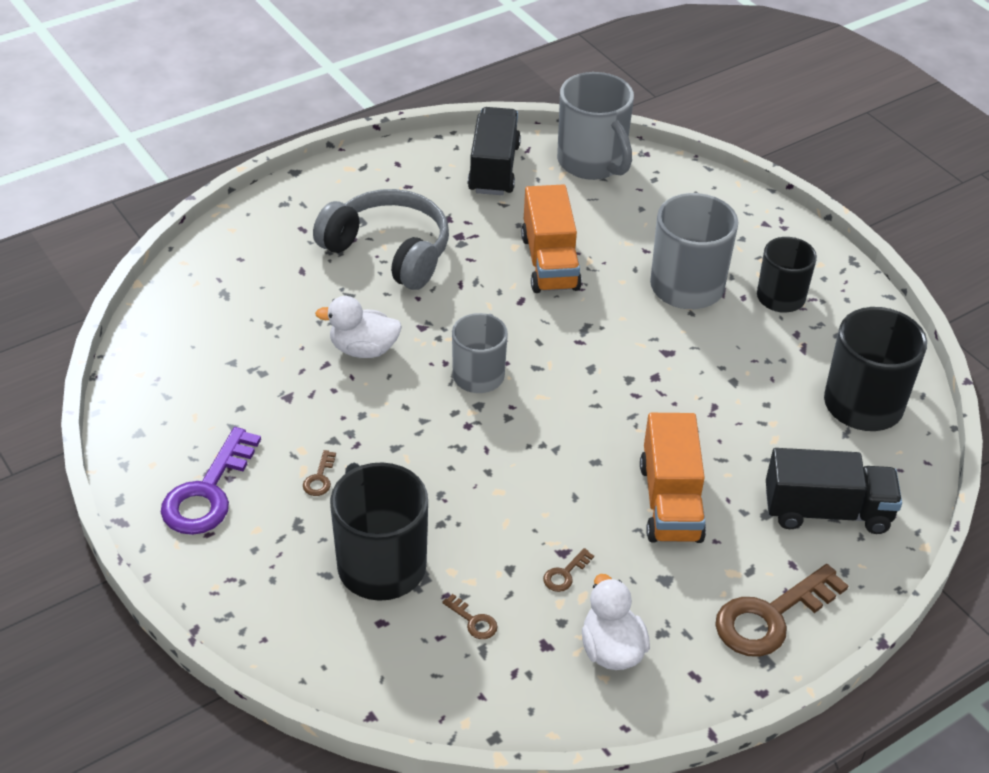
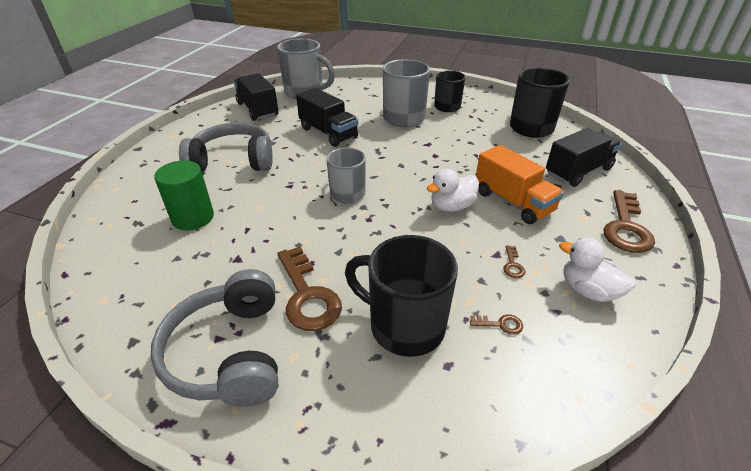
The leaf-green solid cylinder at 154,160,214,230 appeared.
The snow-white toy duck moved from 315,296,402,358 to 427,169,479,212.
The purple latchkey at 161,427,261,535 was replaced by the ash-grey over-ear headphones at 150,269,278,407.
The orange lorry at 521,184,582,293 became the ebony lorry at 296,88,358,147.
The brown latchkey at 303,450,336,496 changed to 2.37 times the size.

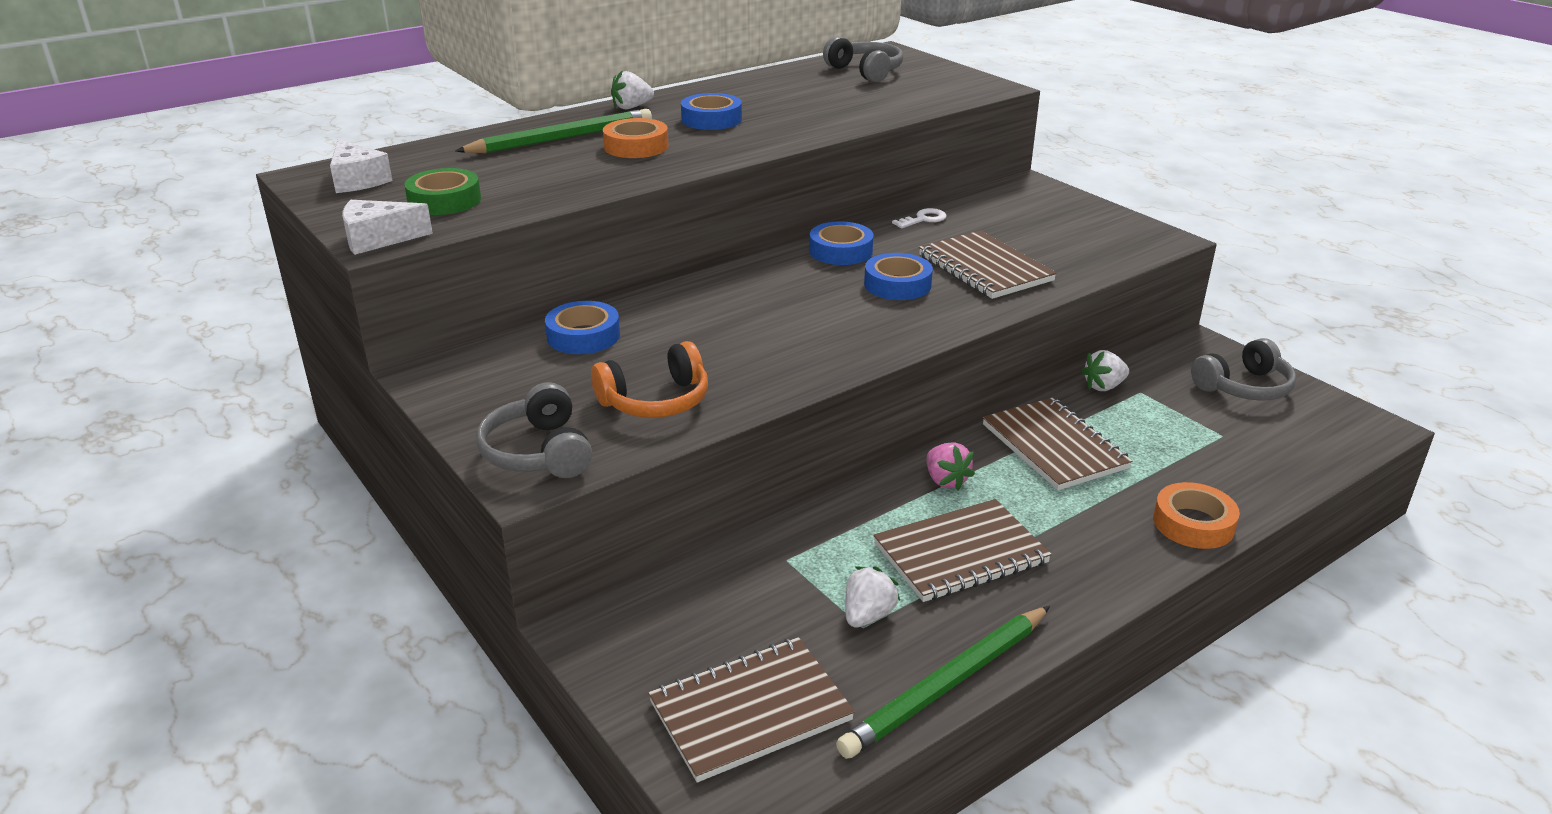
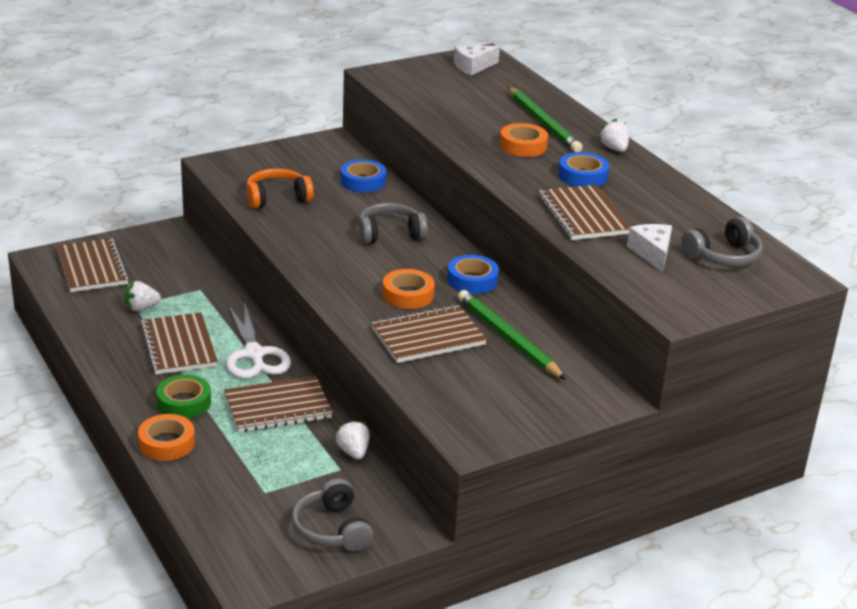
The snow-white latchkey at 892,208,947,228 disappeared.
The brown exercise book at 539,185,631,240 appeared.
The snow-white piece of cheese moved from 342,200,433,255 to 627,224,672,273.
The leaf-green sticky tape moved from 404,168,481,215 to 156,375,211,418.
The ash-grey over-ear headphones moved from 476,382,592,478 to 359,203,428,244.
The leaf-green wooden pencil moved from 836,606,1050,759 to 458,290,566,380.
The rose-pink strawberry at 926,442,975,491 was replaced by the snow-white pair of scissors at 226,301,291,379.
The blue sticky tape at 864,253,933,300 became the orange sticky tape at 382,269,435,309.
The orange over-ear headphones at 591,341,708,418 turned 90 degrees clockwise.
The snow-white strawberry at 845,566,900,628 turned 120 degrees clockwise.

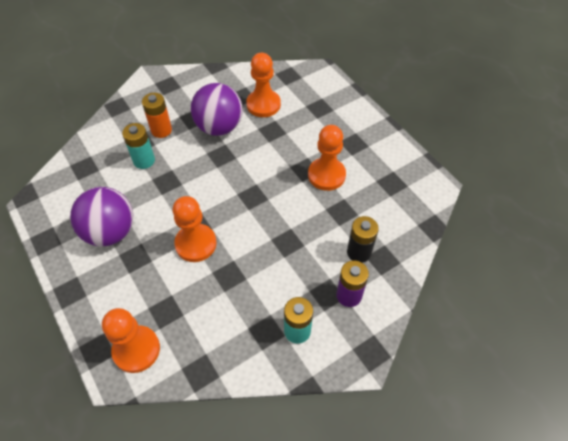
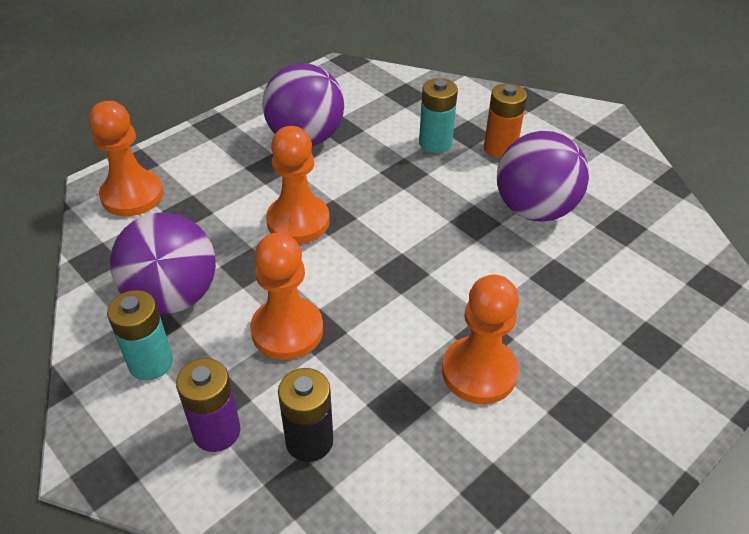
The purple play ball at 110,213,216,314 appeared.
The orange pawn moved from 246,53,281,117 to 250,233,323,360.

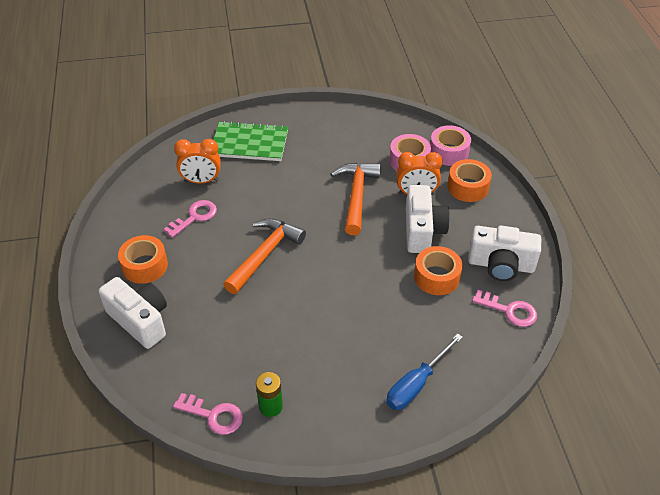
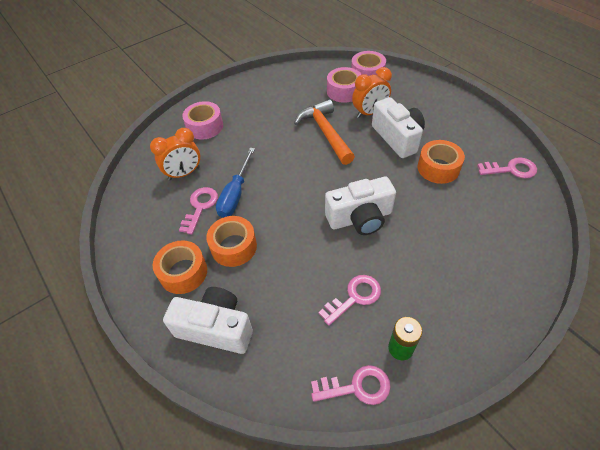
The orange hammer at 223,218,306,294 disappeared.
The rose-pink latchkey at 319,275,381,326 appeared.
The blue flat screwdriver moved from 386,333,463,410 to 216,148,255,218.
The orange sticky tape moved from 447,159,492,202 to 206,216,257,267.
The snow-white camera moved from 468,226,541,281 to 325,177,396,235.
The leaf-green exercise book at 213,121,288,161 was replaced by the rose-pink sticky tape at 182,101,223,140.

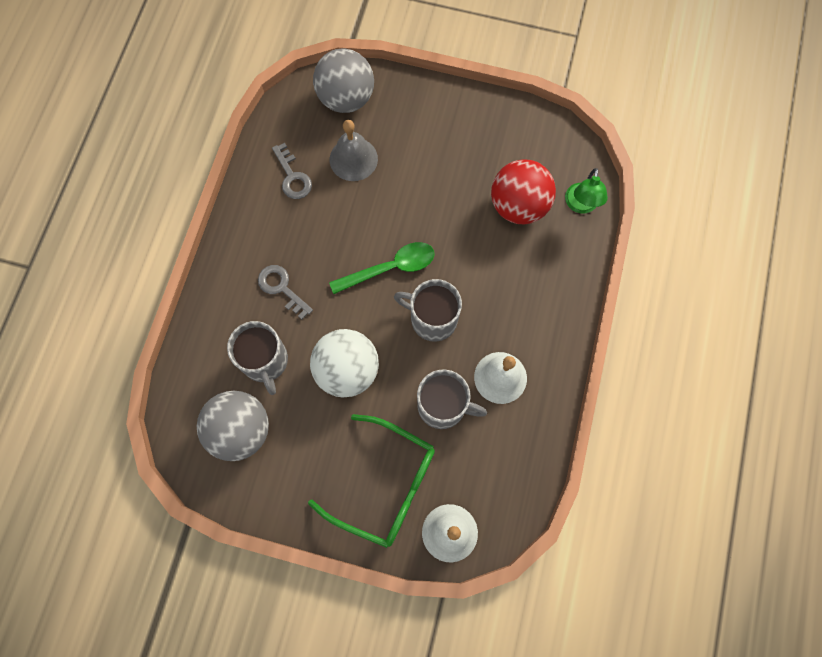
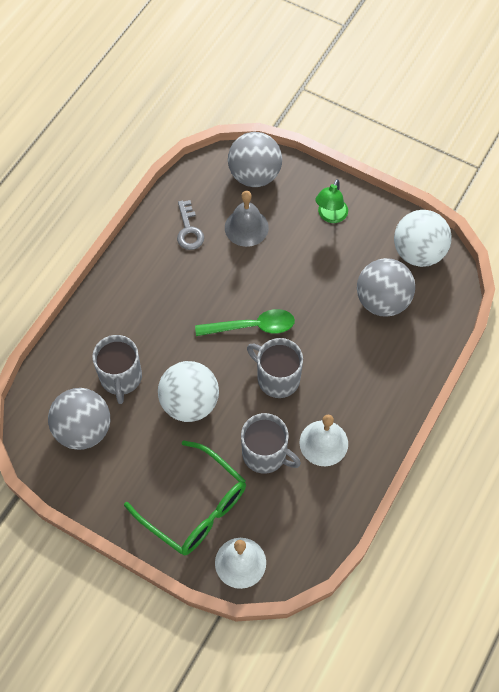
The ash-grey latchkey at 258,265,313,320 disappeared.
The snow-white play ball at 394,210,452,267 appeared.
The leaf-green lamp moved from 565,168,608,213 to 316,179,348,223.
The crimson play ball at 491,159,556,225 became the ash-grey play ball at 357,258,415,317.

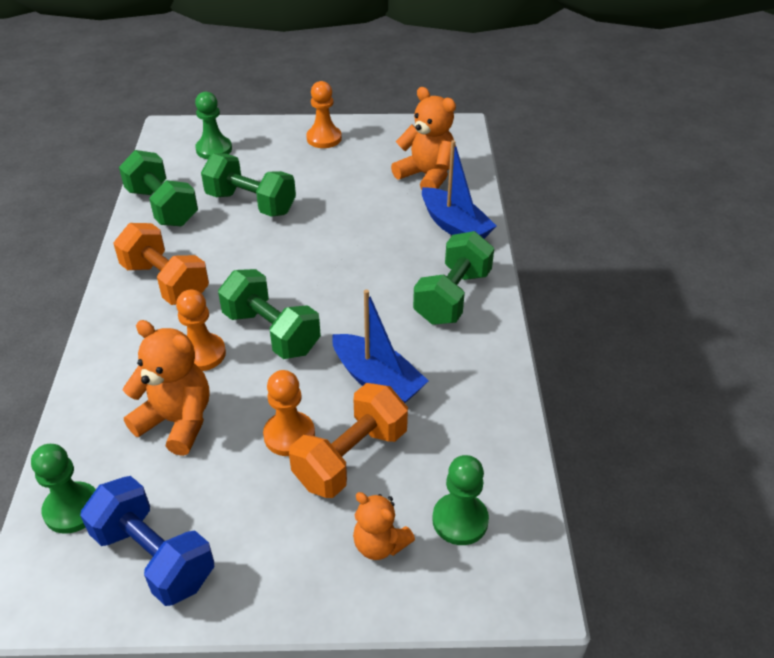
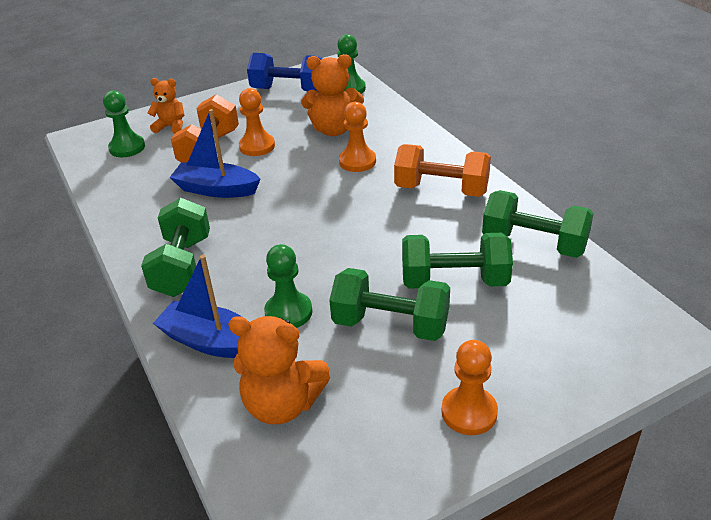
The leaf-green pawn moved from 195,91,232,159 to 264,244,313,328.
The leaf-green free weight moved from 218,269,321,359 to 329,268,450,341.

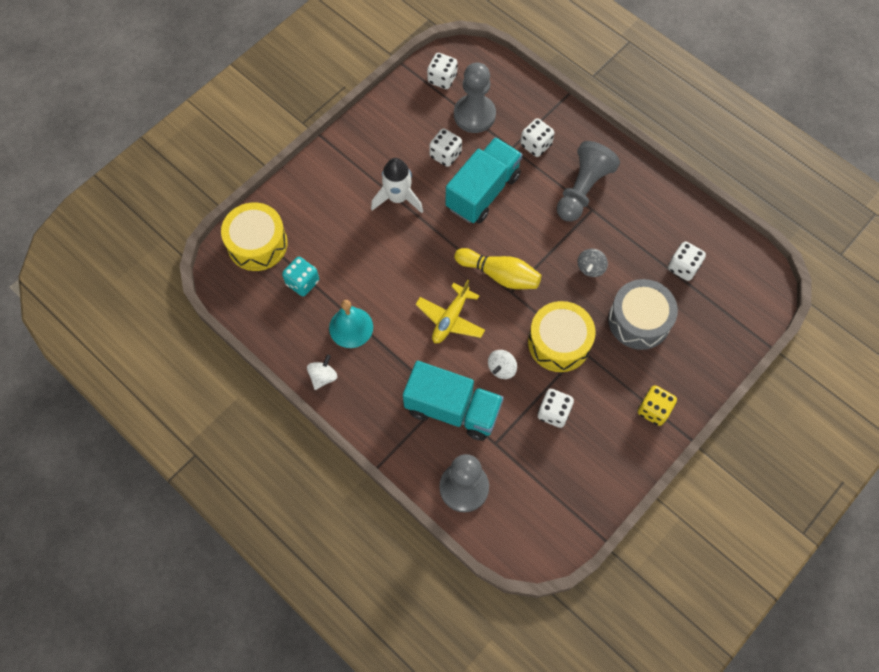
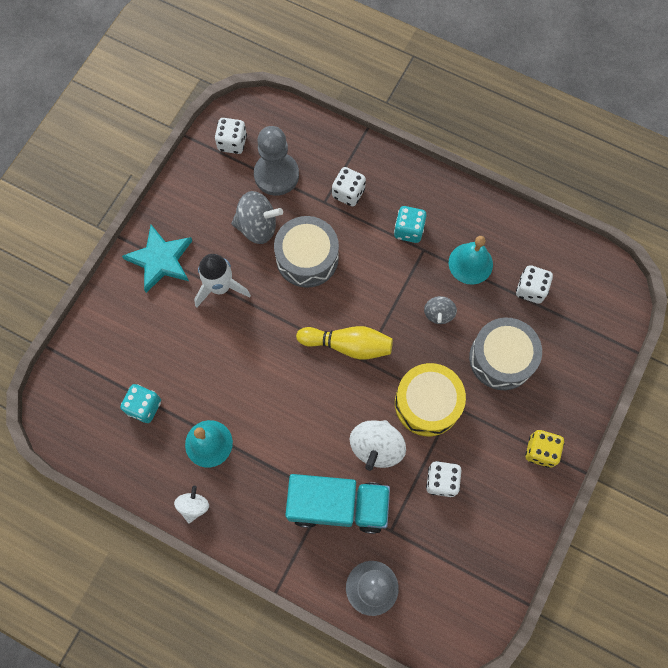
The bright yellow snare drum at 221,202,288,271 disappeared.
The bright yellow toy plane at 415,280,485,343 disappeared.
The aqua star at 122,225,192,293 appeared.
The aqua school bell at 449,236,493,285 appeared.
The snow-white die at 429,128,462,167 was replaced by the ash-grey toy top at 231,191,283,244.
The aqua lorry at 446,137,522,223 was replaced by the ash-grey snare drum at 274,216,339,288.
The ash-grey pawn at 557,141,620,221 was replaced by the aqua die at 394,206,427,243.
The snow-white toy top at 488,350,517,379 changed to 1.68 times the size.

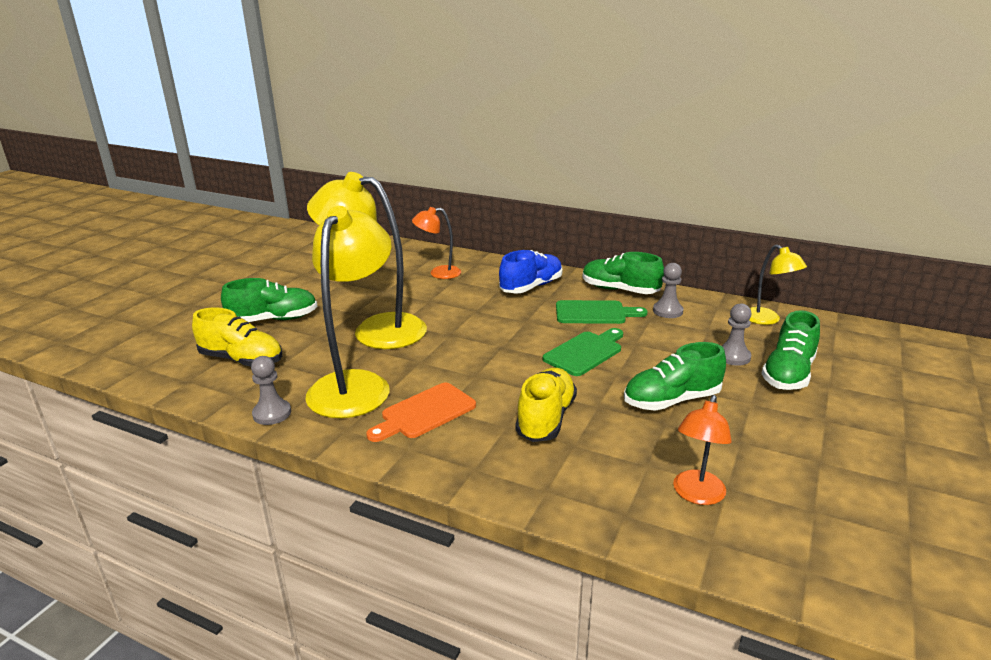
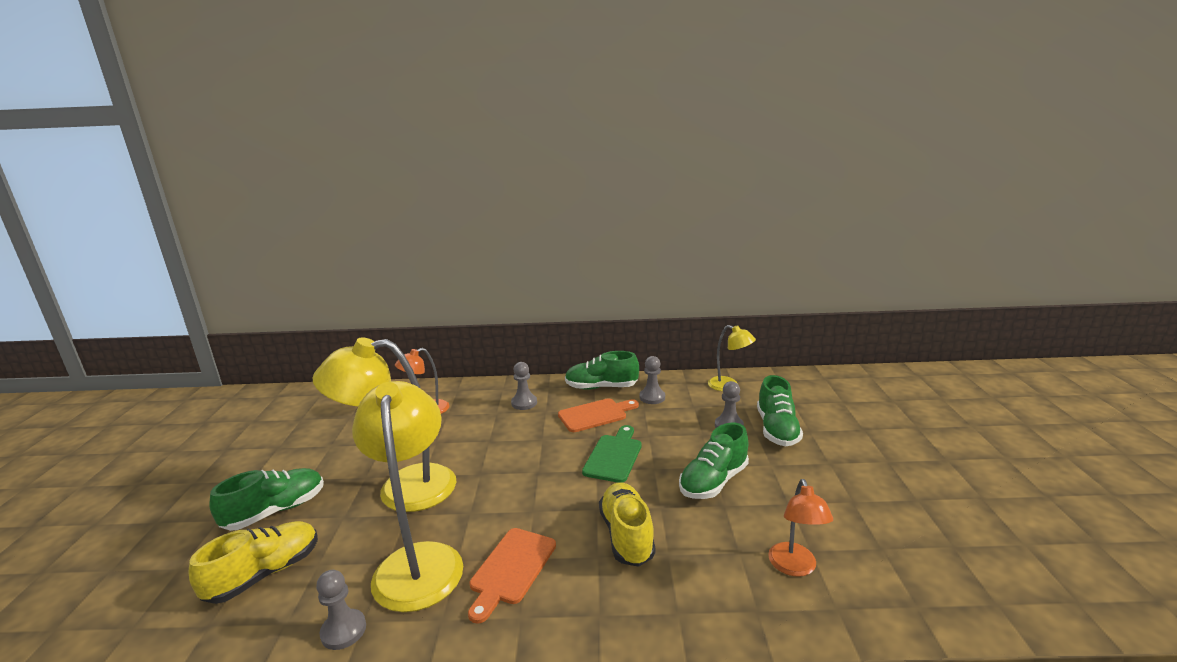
The blue lace-up shoe at 499,250,562,293 was replaced by the ash-grey pawn at 511,362,537,410.
The leaf-green chopping board at 556,300,648,324 became the orange chopping board at 558,398,639,432.
The bright yellow lace-up shoe at 192,308,282,367 turned 45 degrees counterclockwise.

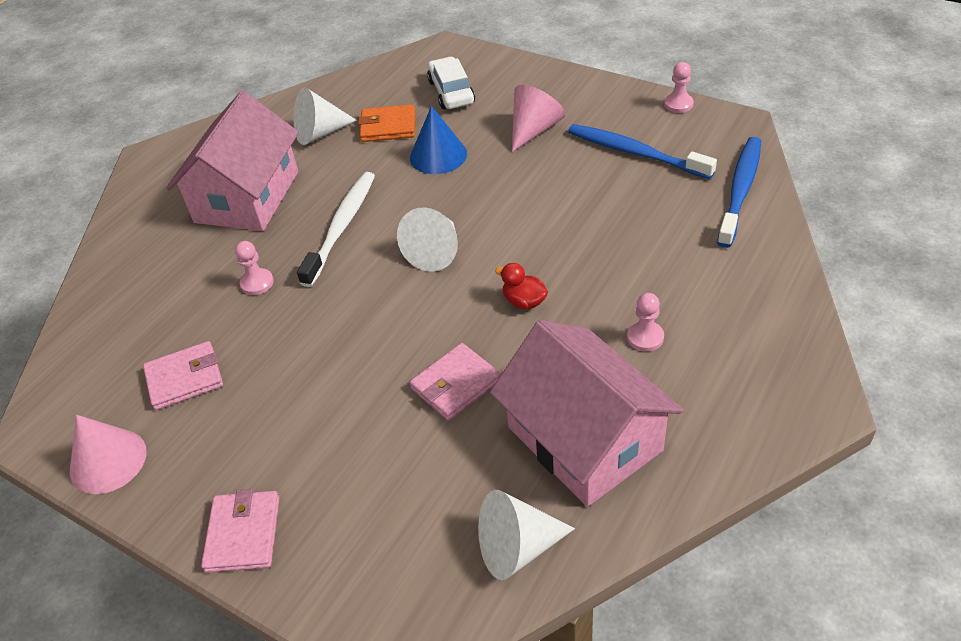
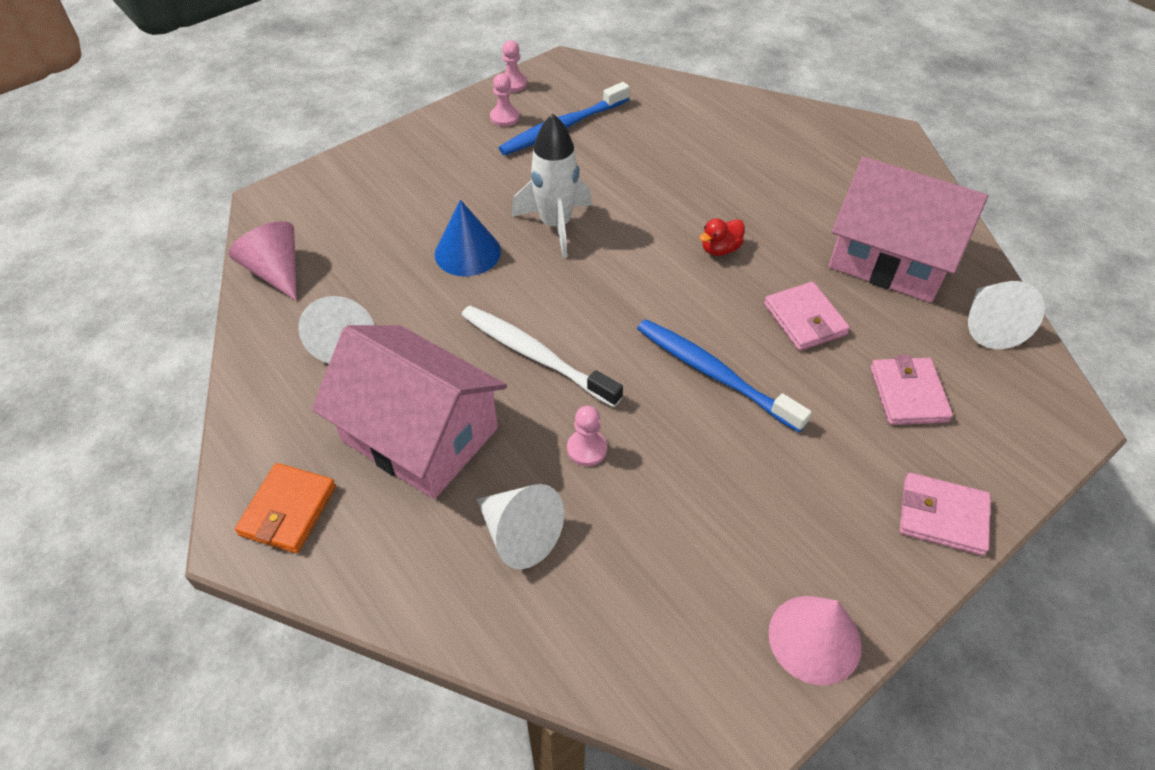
The snow-white car at 427,57,475,109 disappeared.
The snow-white toy rocket at 511,114,592,258 appeared.
The rose-pink card wallet moved from 143,341,223,410 to 870,355,953,425.
The orange card wallet moved from 358,104,415,142 to 235,463,336,553.
The snow-white solid cone moved from 397,208,458,272 to 476,484,564,569.
The rose-pink solid cone moved from 512,85,565,152 to 229,221,297,301.
The rose-pink pawn moved from 627,293,664,352 to 490,74,519,127.
The blue toothbrush moved from 717,137,761,248 to 637,319,812,432.
The rose-pink house at 490,320,684,507 turned 45 degrees clockwise.

